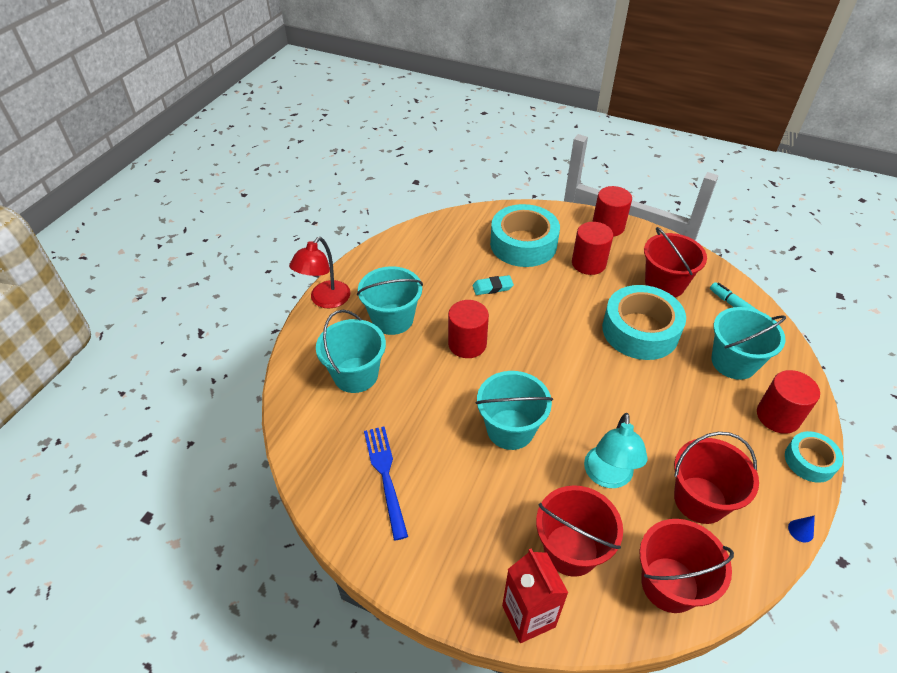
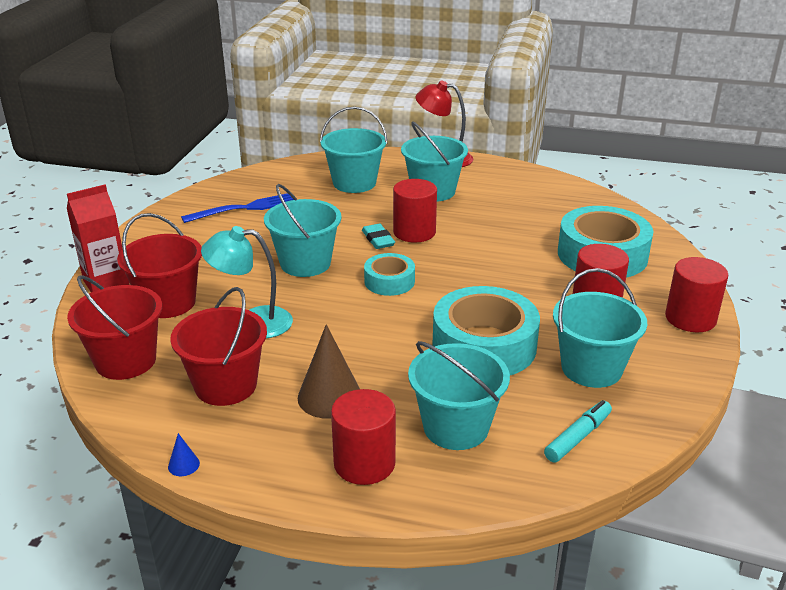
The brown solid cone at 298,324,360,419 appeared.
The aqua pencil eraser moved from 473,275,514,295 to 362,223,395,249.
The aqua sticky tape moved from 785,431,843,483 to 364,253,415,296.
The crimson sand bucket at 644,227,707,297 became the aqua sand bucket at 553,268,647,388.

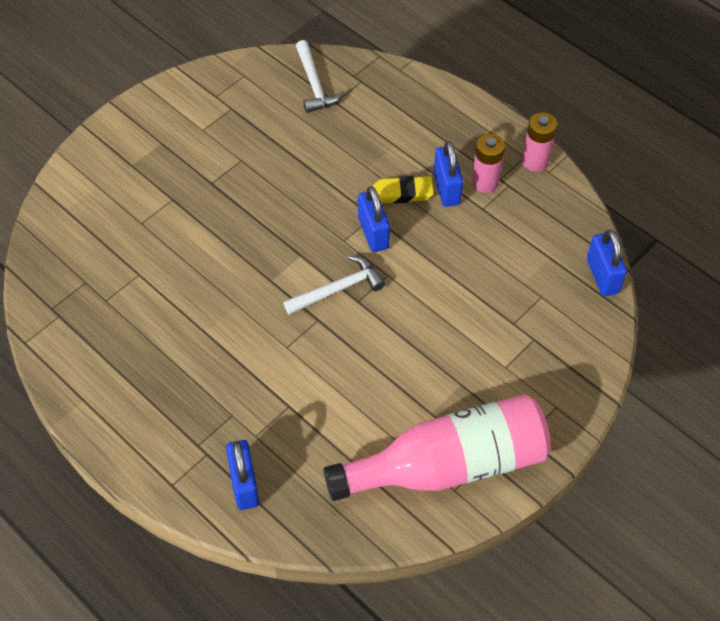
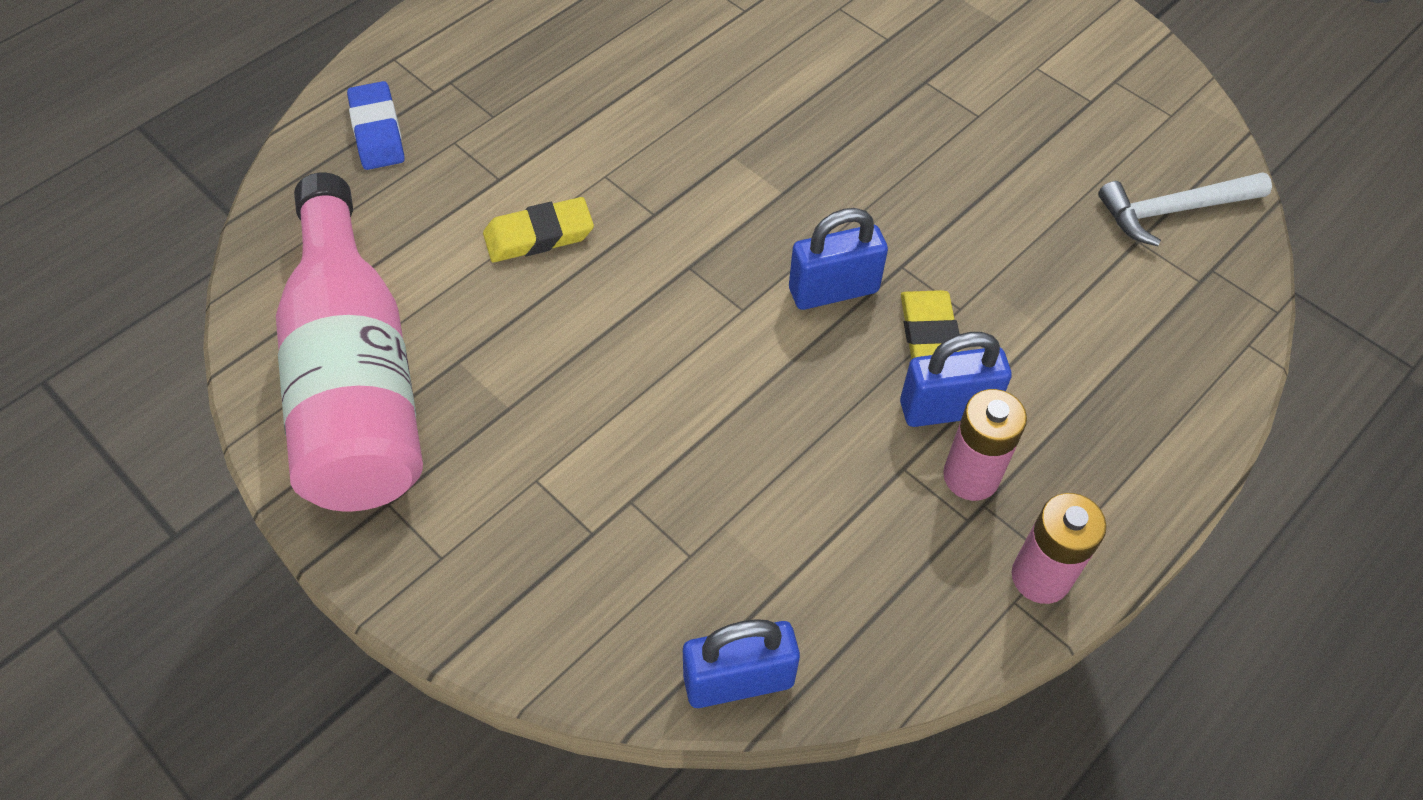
The snow-white hammer at 284,255,385,315 disappeared.
The bright yellow pencil eraser at 483,197,594,262 appeared.
The blue small lock at 226,440,260,510 was replaced by the blue pencil eraser at 347,81,405,170.

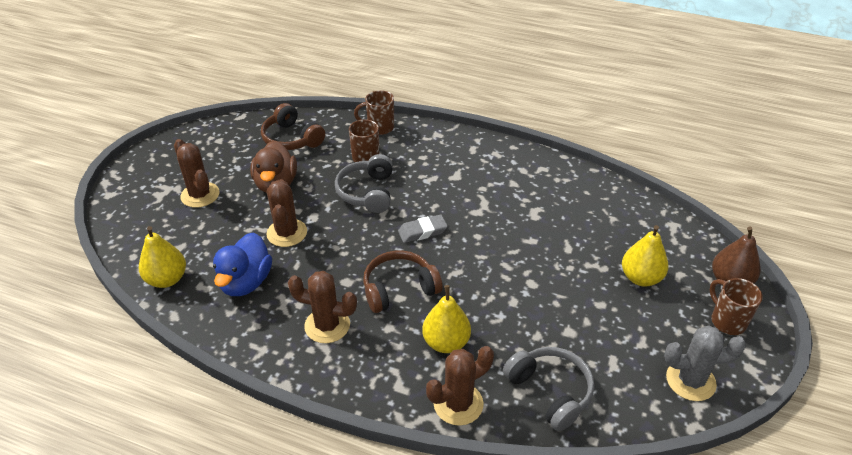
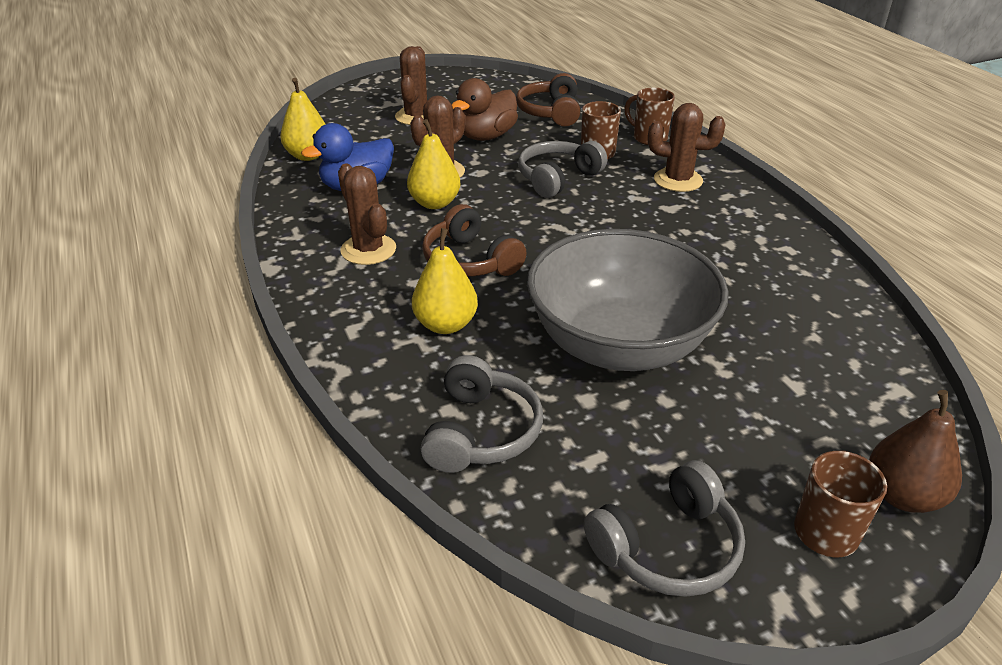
The ash-grey pencil eraser at 398,214,448,243 disappeared.
The ash-grey deep dish at 527,229,729,371 appeared.
The brown cactus moved from 426,346,494,426 to 648,103,725,192.
The bright yellow pear moved from 622,225,668,287 to 407,119,460,209.
The ash-grey cactus at 664,325,746,401 was replaced by the ash-grey over-ear headphones at 584,460,745,597.
The brown over-ear headphones at 363,250,443,313 turned 150 degrees counterclockwise.

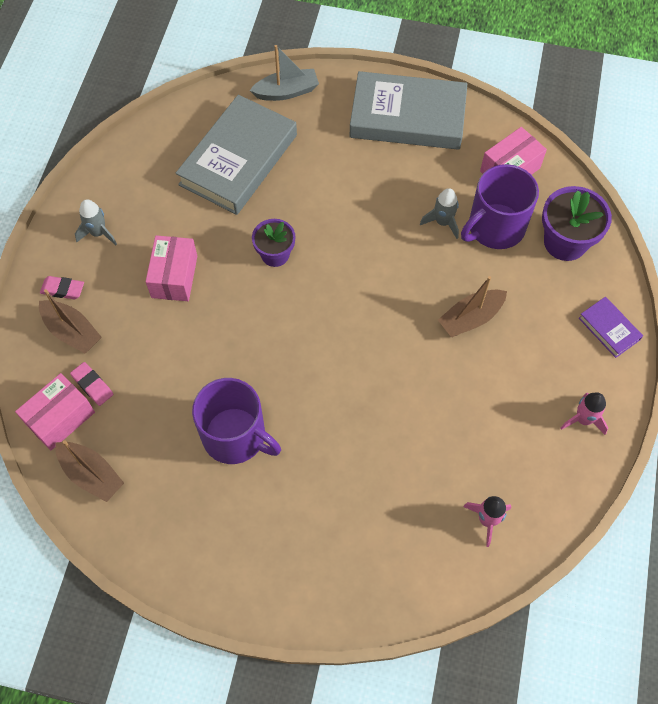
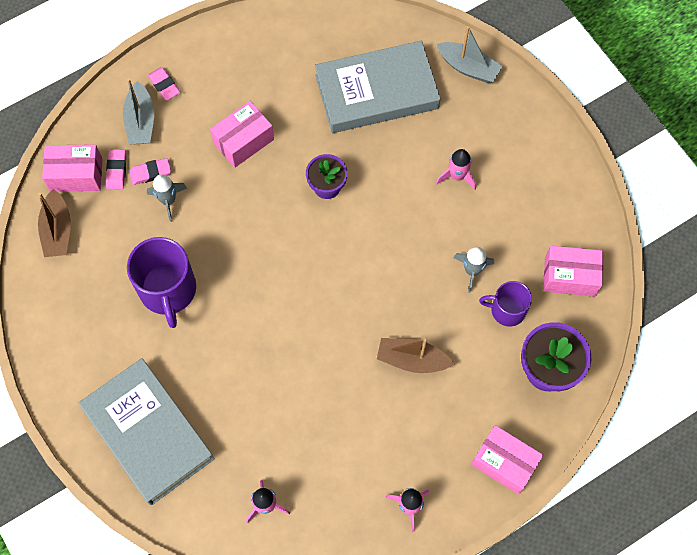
The rose-pink pencil eraser at 129,158,171,185 appeared.
The rose-pink toy rocket at 436,149,476,190 appeared.
The ash-grey toy rocket moved from 75,199,117,245 to 147,174,187,222.
The ash-grey hardcover moved from 349,71,467,150 to 79,358,215,505.
The purple hardcover at 579,297,643,358 was replaced by the rose-pink parcel at 471,425,544,494.
The brown sailboat at 39,289,102,353 became the ash-grey sailboat at 123,79,154,144.
The purple tea mug at 461,164,539,249 changed to 0.60 times the size.

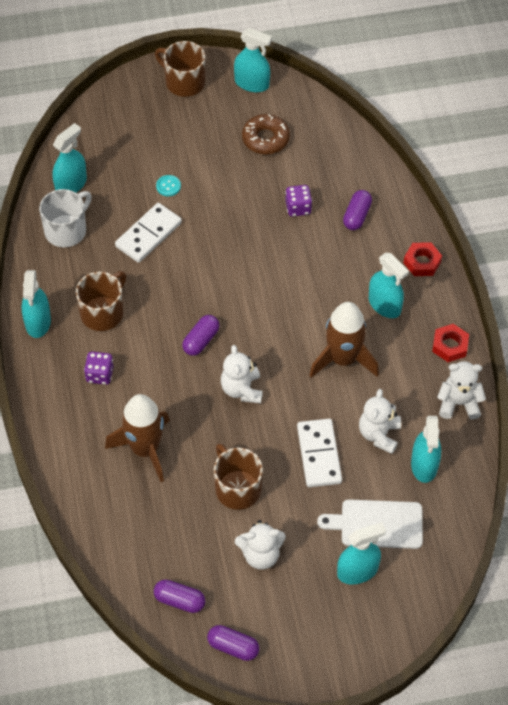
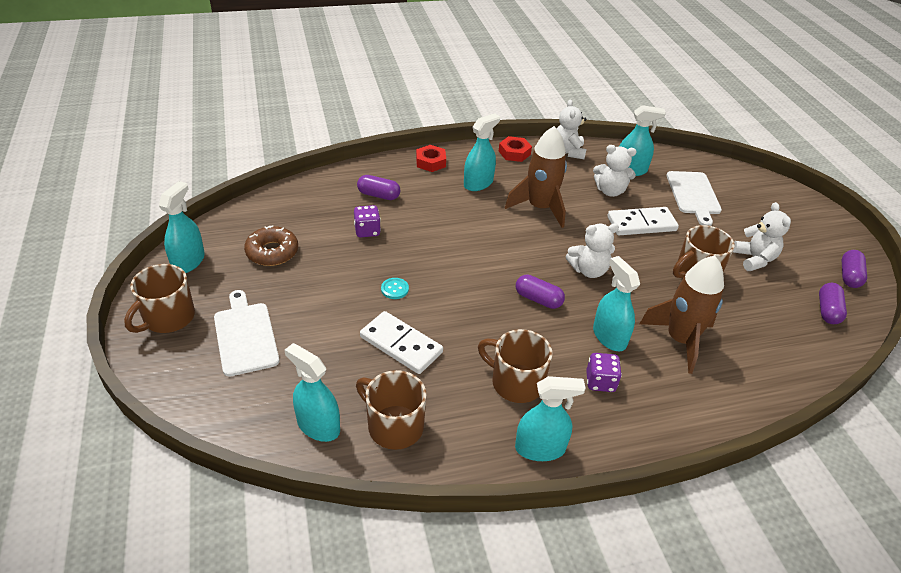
The snow-white chopping board at 214,290,279,377 appeared.
The aqua shirt button moved from 156,175,181,196 to 381,278,409,299.
The aqua spray cleaner moved from 337,522,386,584 to 593,256,640,351.
The snow-white tea mug at 39,189,92,247 became the brown tea mug at 356,370,427,450.

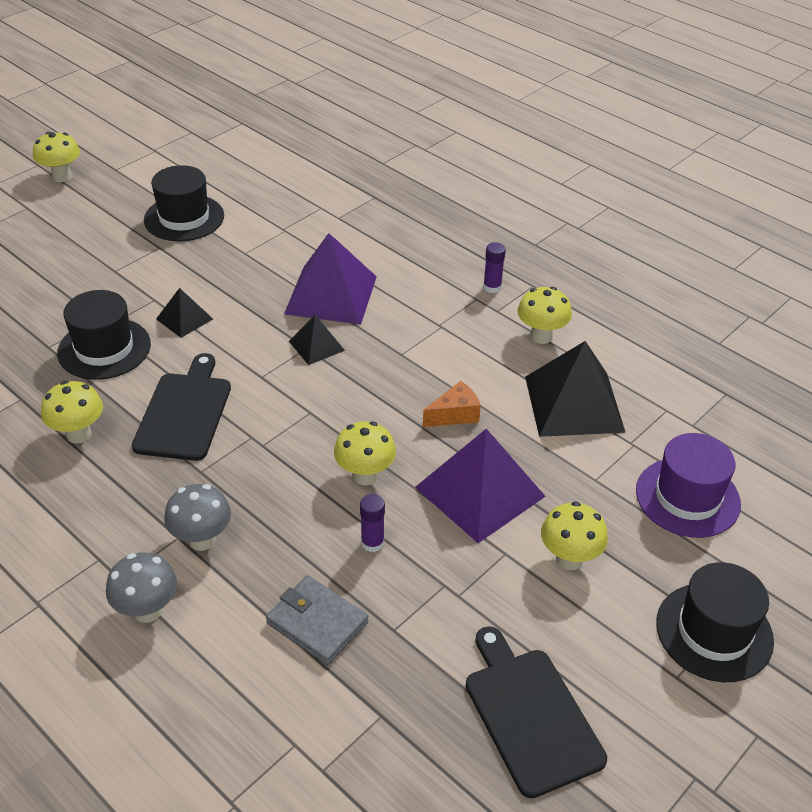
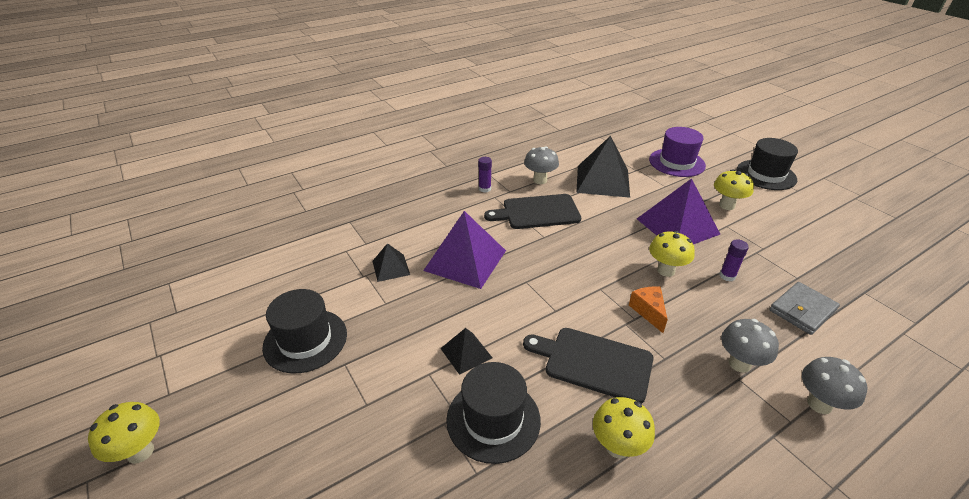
The ebony pyramid shape moved from 289,315,345,365 to 372,243,410,282.
The orange piece of cheese moved from 423,381,481,427 to 629,286,668,333.
The ebony chopping board moved from 466,626,607,798 to 484,194,581,229.
The bright yellow toadstool at 517,287,572,344 became the ash-grey toadstool at 524,146,559,184.

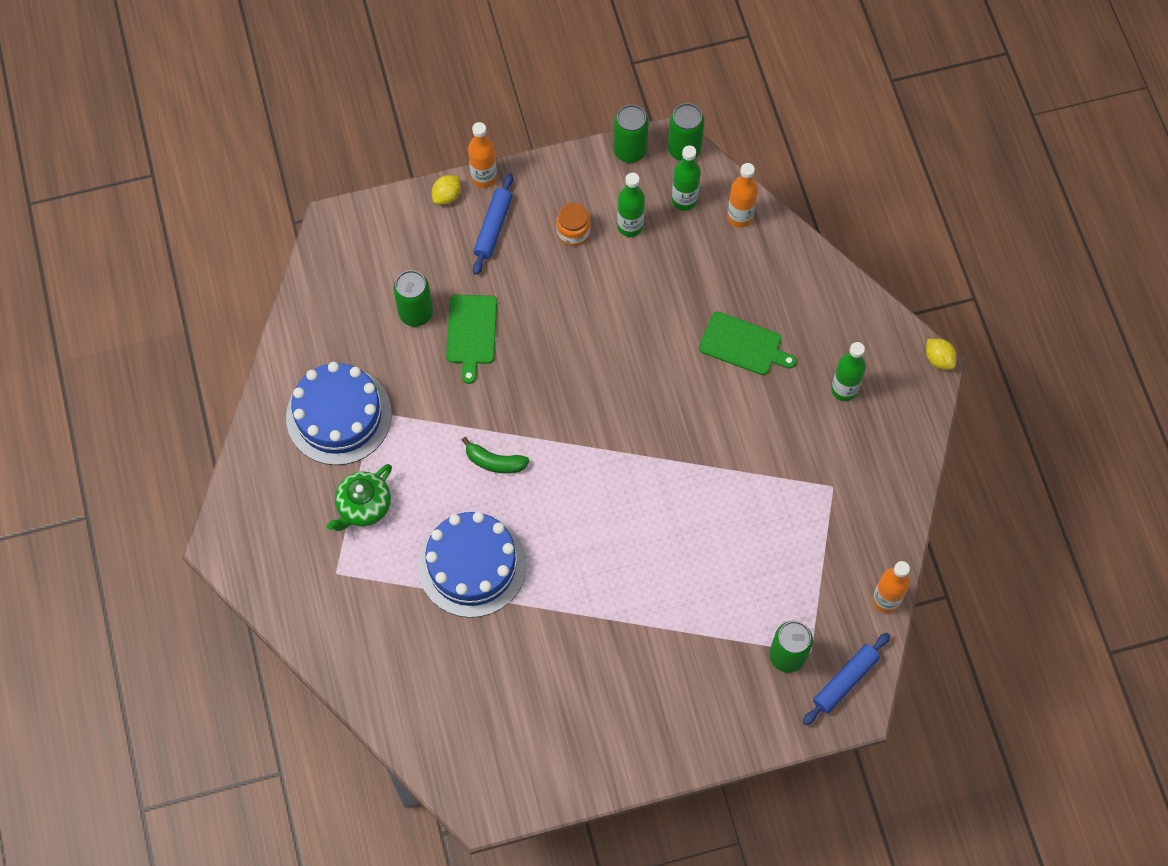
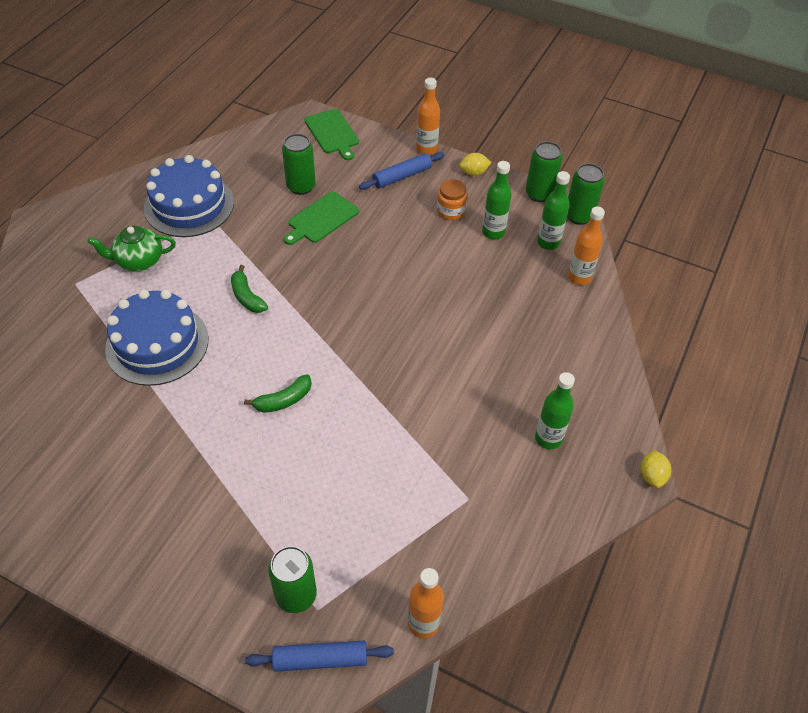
The leaf-green banana fruit at 244,374,312,413 appeared.
The bright yellow lemon moved from 432,175,461,205 to 459,153,491,176.
The leaf-green chopping board moved from 699,312,796,375 to 305,109,359,160.

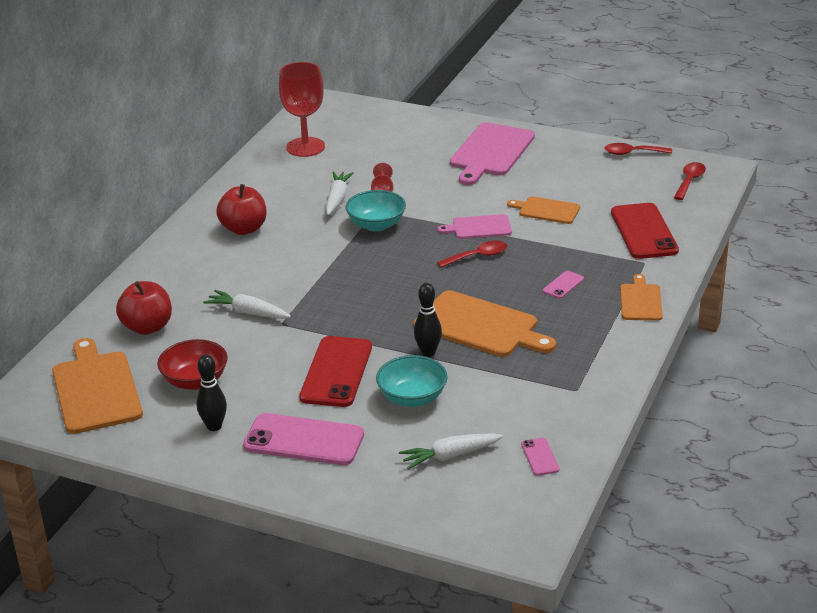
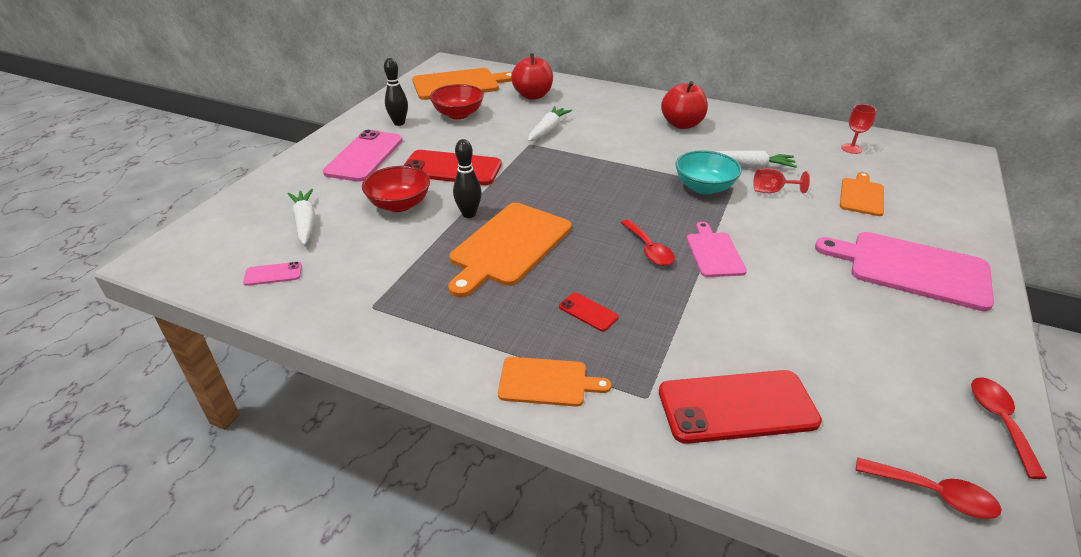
The orange chopping board moved from 507,196,580,224 to 840,172,884,216.
The aqua deep dish at 376,355,448,407 became the crimson deep dish at 362,166,430,212.
The rose-pink smartphone at 543,271,584,298 became the crimson smartphone at 559,293,619,332.
The crimson chalice at 279,62,325,157 changed to 0.49 times the size.

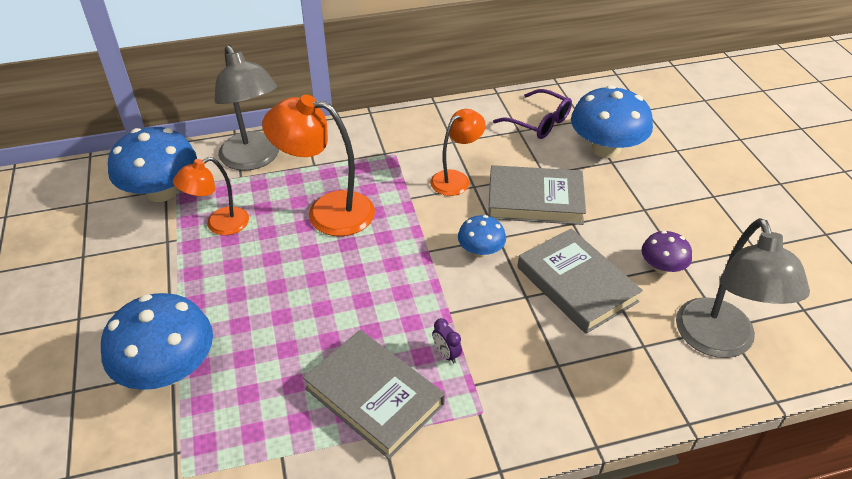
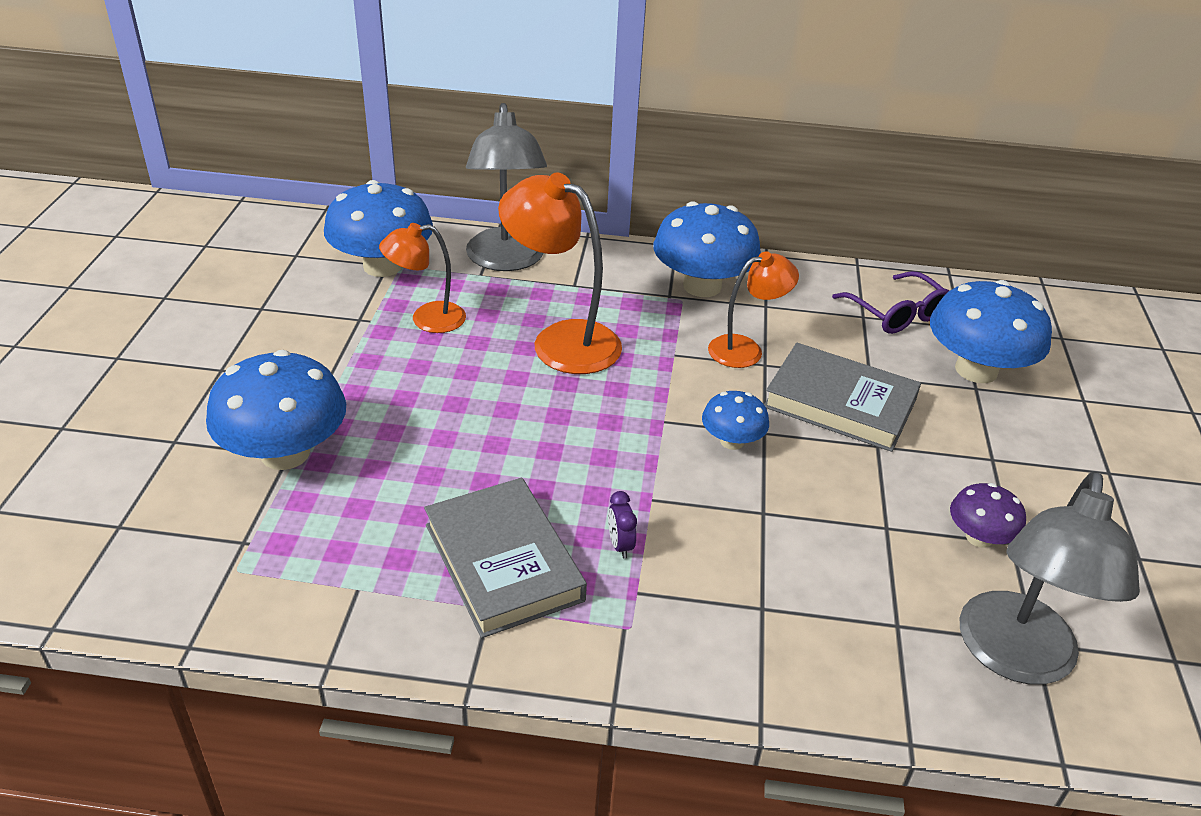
The ash-grey hardcover at 517,228,643,334 disappeared.
The blue toadstool at 653,201,761,297 appeared.

